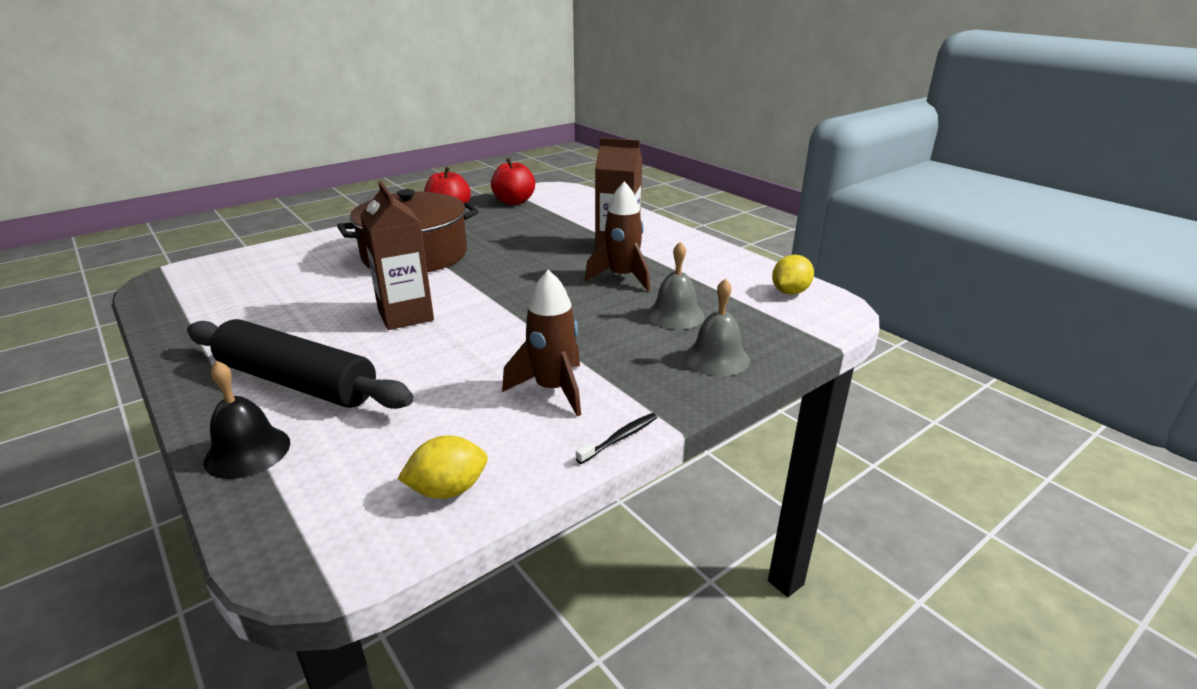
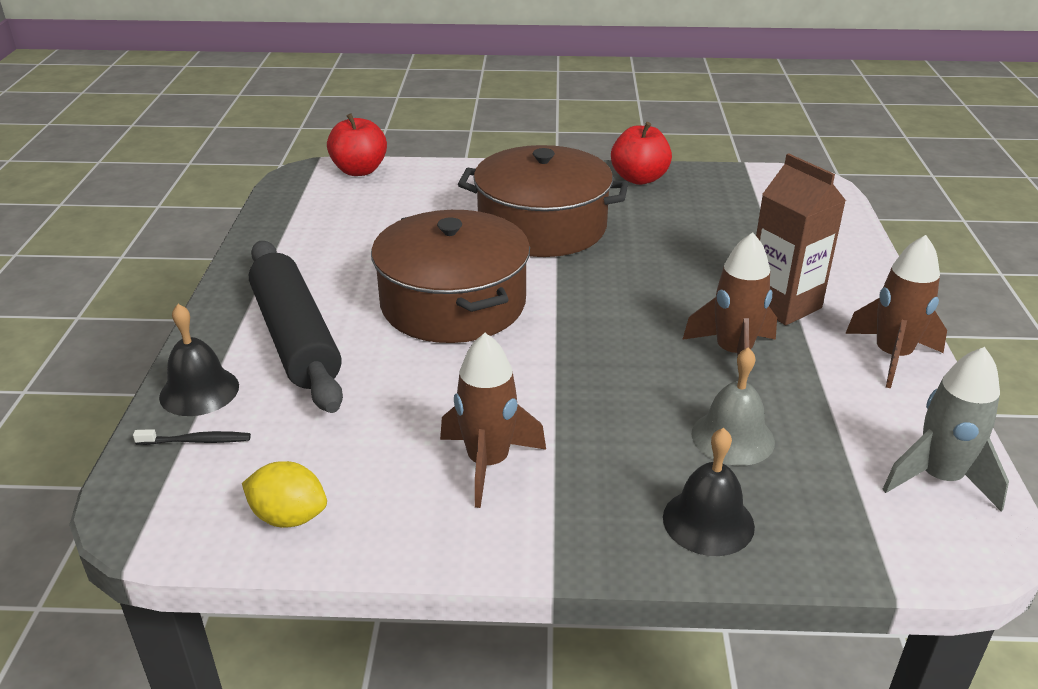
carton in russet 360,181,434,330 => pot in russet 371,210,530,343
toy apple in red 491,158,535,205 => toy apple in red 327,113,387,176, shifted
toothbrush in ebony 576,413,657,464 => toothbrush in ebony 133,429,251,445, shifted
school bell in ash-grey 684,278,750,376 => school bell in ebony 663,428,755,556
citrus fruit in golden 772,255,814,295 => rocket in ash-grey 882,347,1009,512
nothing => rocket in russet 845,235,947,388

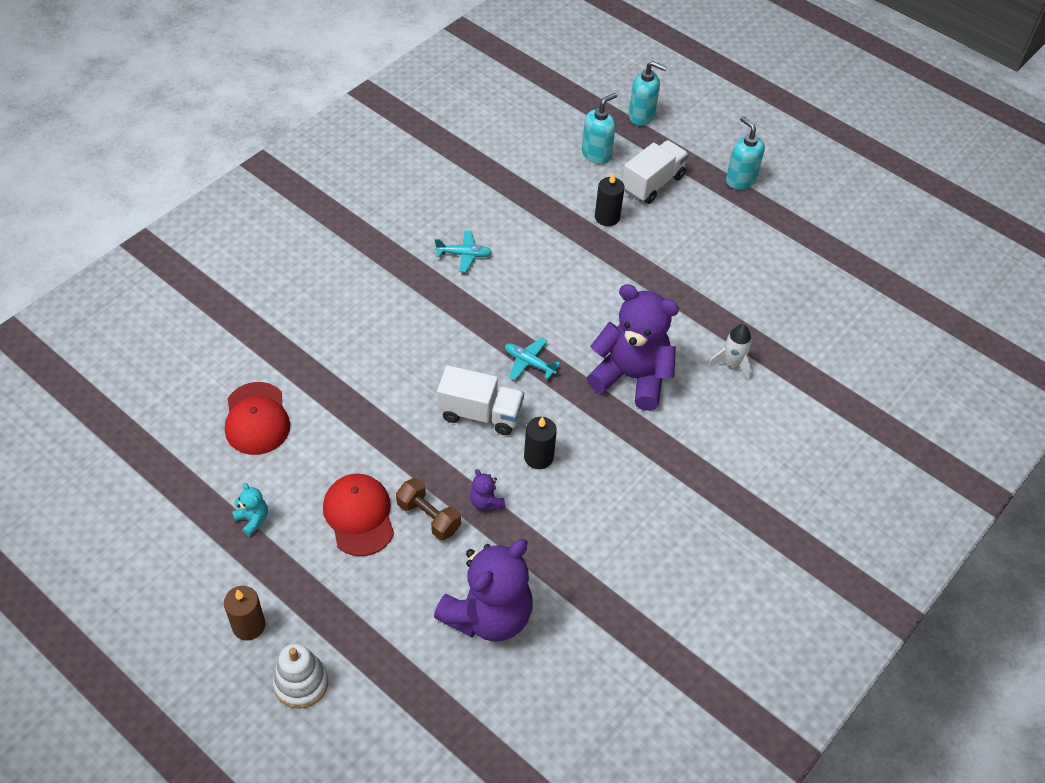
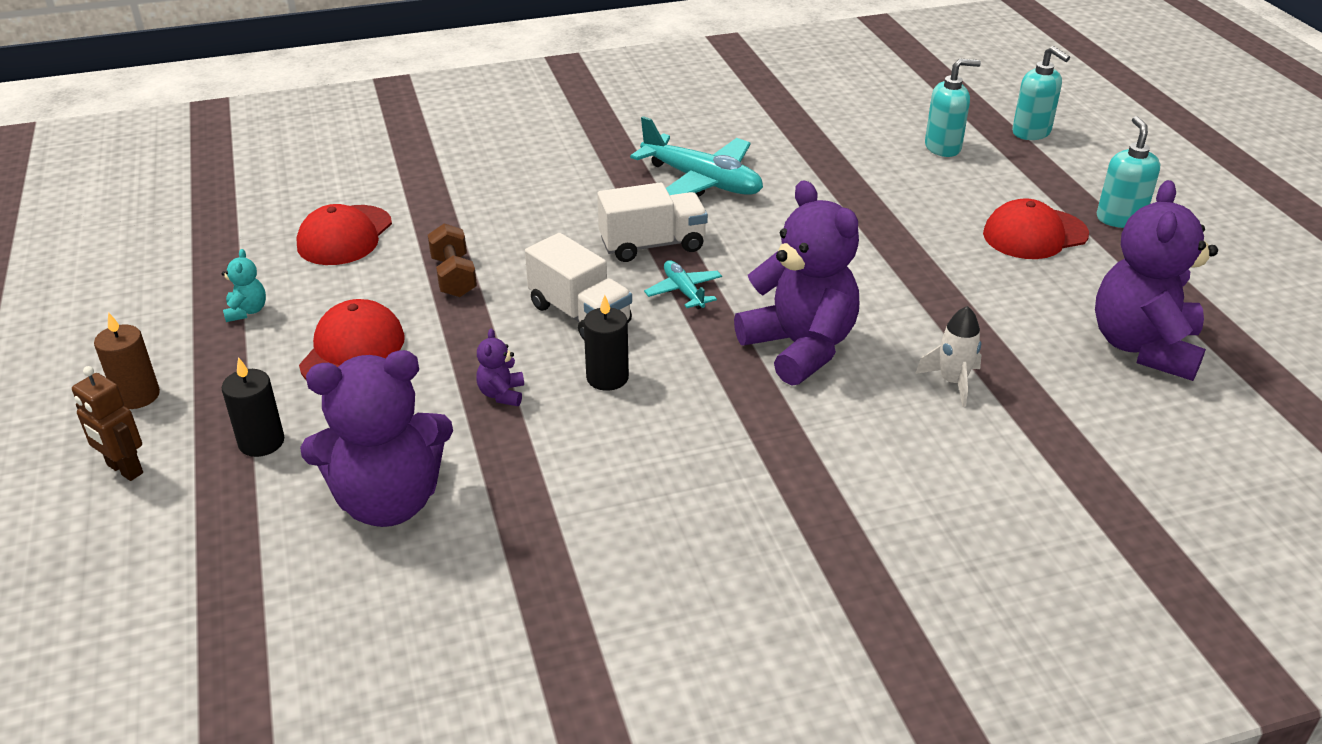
stacking toy in pure white 273,643,328,709 => toy robot in russet 72,366,143,481
hand weight in russet 396,478,461,540 => hand weight in russet 428,223,477,297, shifted
aeroplane in aqua 435,230,492,272 => aeroplane in aqua 630,116,763,197, x1.97
pillar candle in ebony 595,173,625,226 => pillar candle in ebony 221,357,285,457, shifted
toy truck in pure white 622,140,689,204 => toy truck in pure white 597,182,708,262, shifted
nothing => peaked cap in red 983,198,1089,259
nothing => teddy bear in purple 1095,180,1218,381

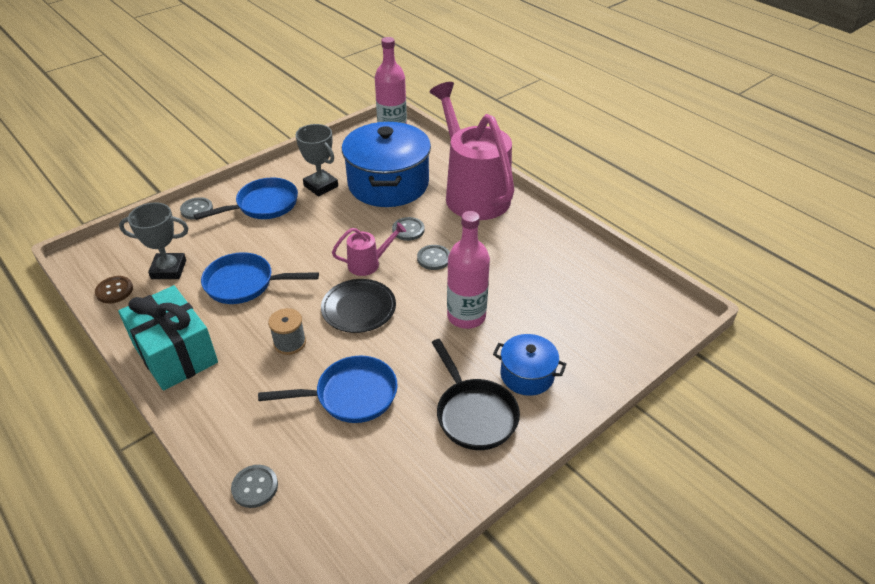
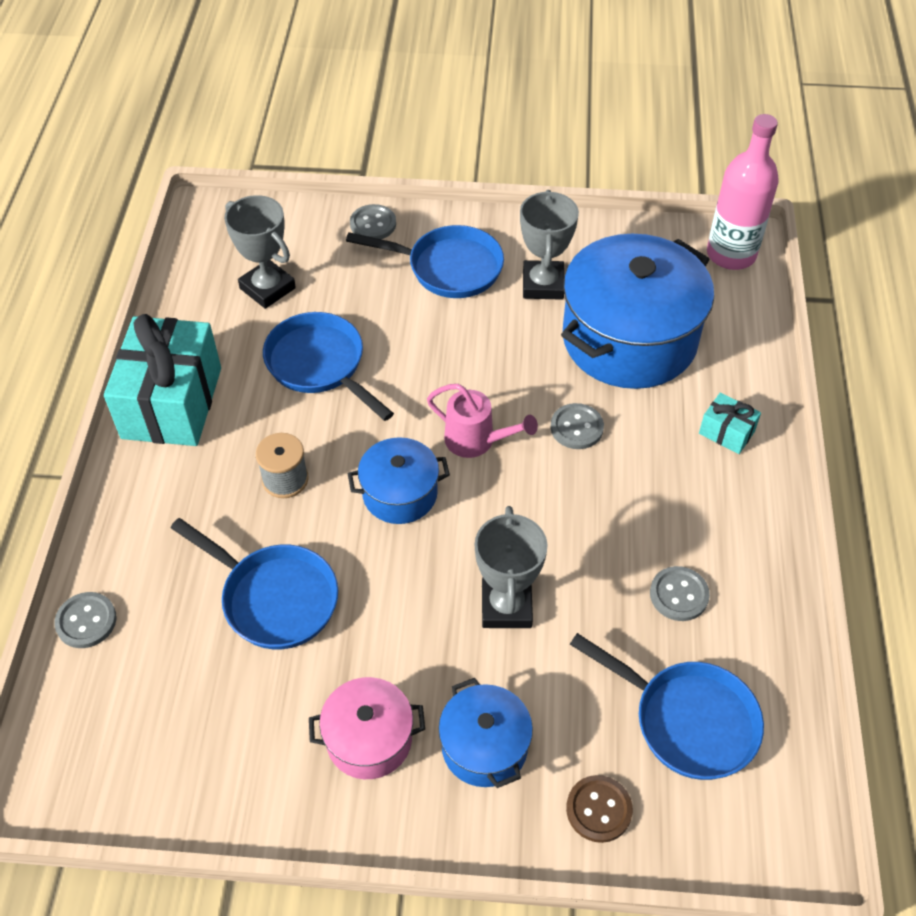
button in russet 95,276,133,304 => button in russet 566,775,633,843, shifted
dinner plate in ebony 321,279,396,333 => pot in cobalt 348,437,450,524
button in ash-grey 417,245,450,270 => button in ash-grey 650,566,710,621, shifted
watering can in rose-pink 430,82,514,220 => gift in aqua 699,392,761,454
pan in ebony 431,339,520,450 => pot in rose-pink 309,677,425,779
flask in rose-pink 447,211,490,329 => award cup in ash-grey 475,506,547,628
nothing => pan in cobalt 570,633,764,780

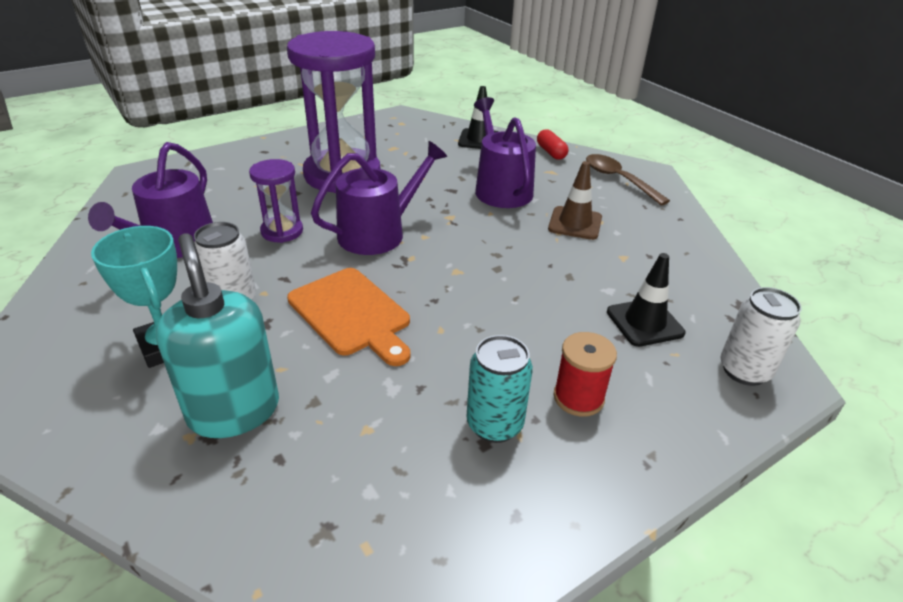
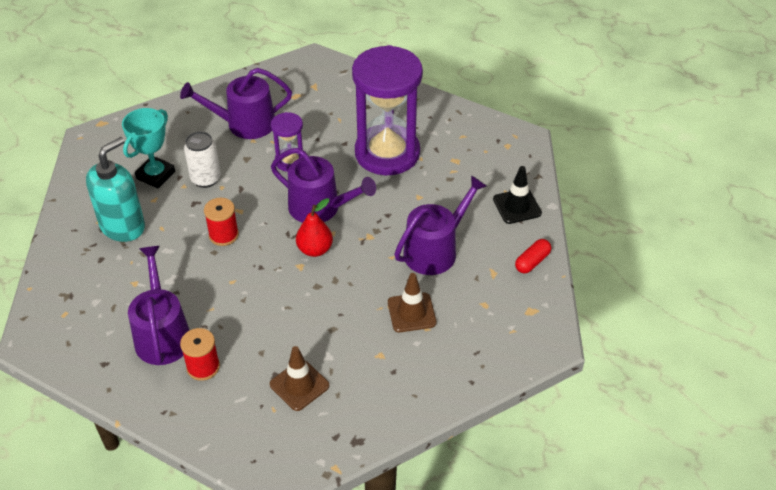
bread board in orange 287,268,411,366 => bobbin in red 204,198,239,246
soda can in aqua 466,335,533,443 => watering can in purple 128,246,189,365
tablespoon in russet 586,154,670,205 => nothing
road cone in ebony 607,253,685,347 => road cone in russet 270,346,329,411
soda can in pure white 720,287,802,386 => nothing
nothing => toy pear in red 296,198,333,257

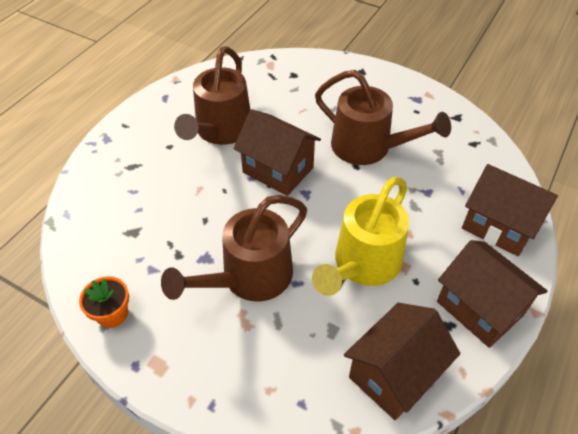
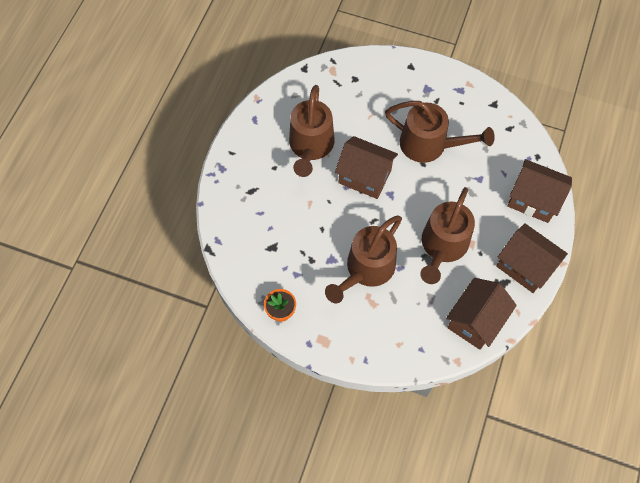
watering can in golden 312,177,409,296 => watering can in russet 420,187,475,284

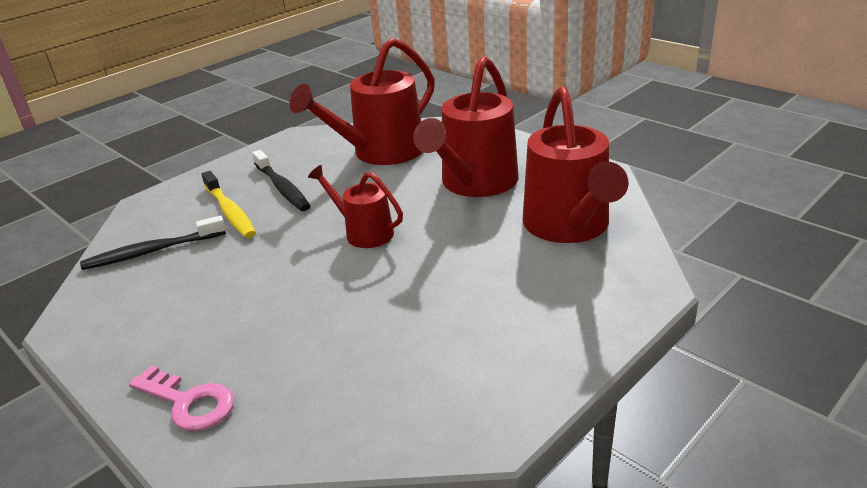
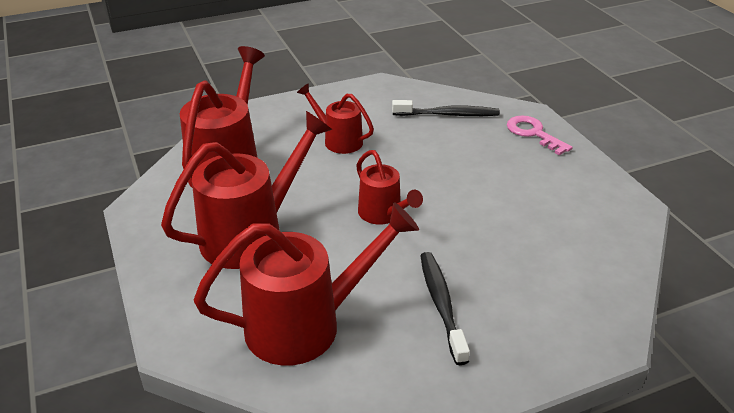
toothbrush in ebony 80,215,226,270 => toothbrush in ebony 392,100,500,116, shifted
toothbrush in golden 202,171,256,238 => nothing
nothing => watering can in red 297,83,374,154

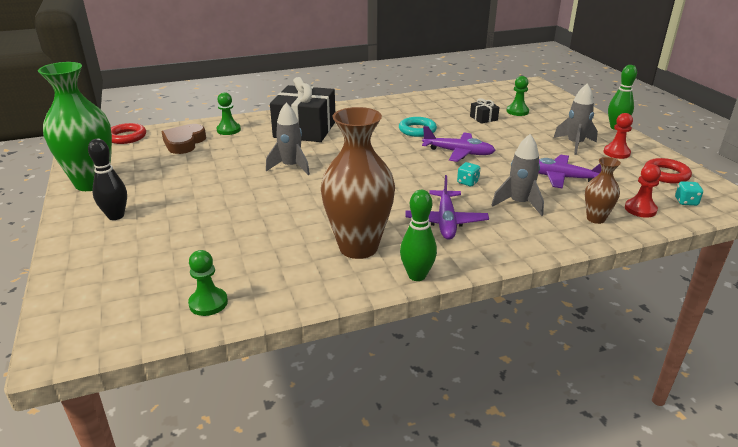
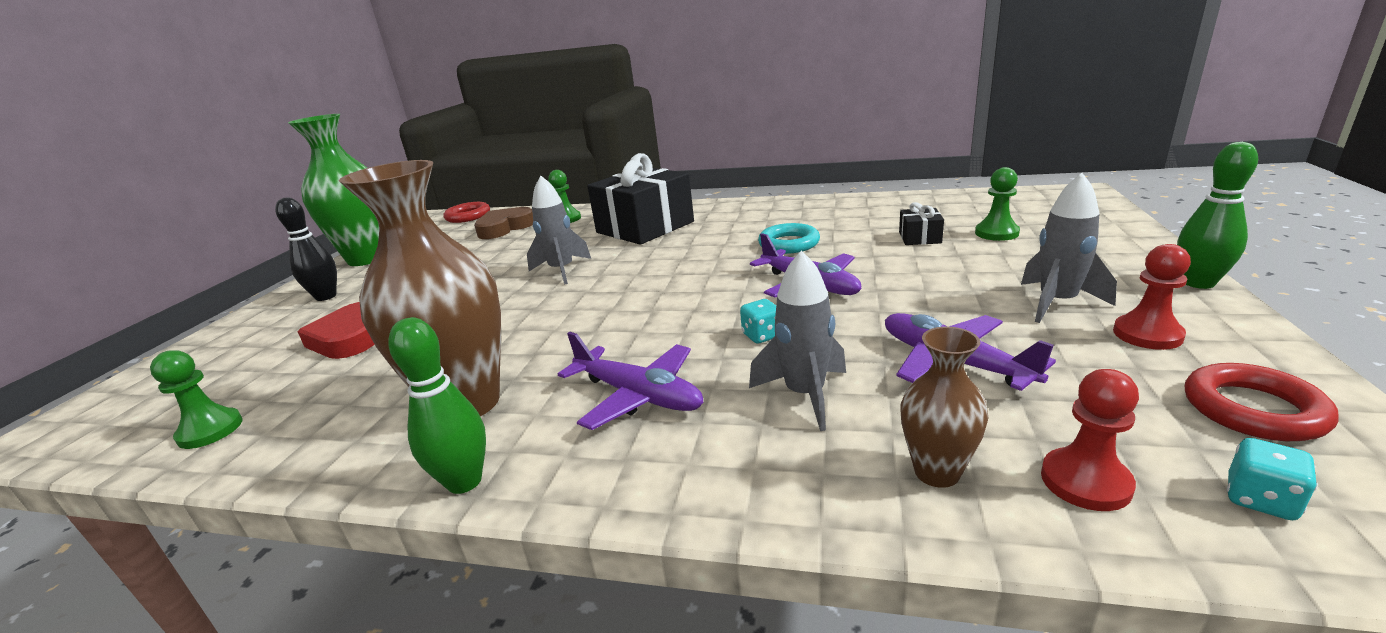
aeroplane in purple 405,175,489,240 => aeroplane in purple 558,332,704,430, 90 degrees counterclockwise
nothing => heart shape in red 297,302,374,359

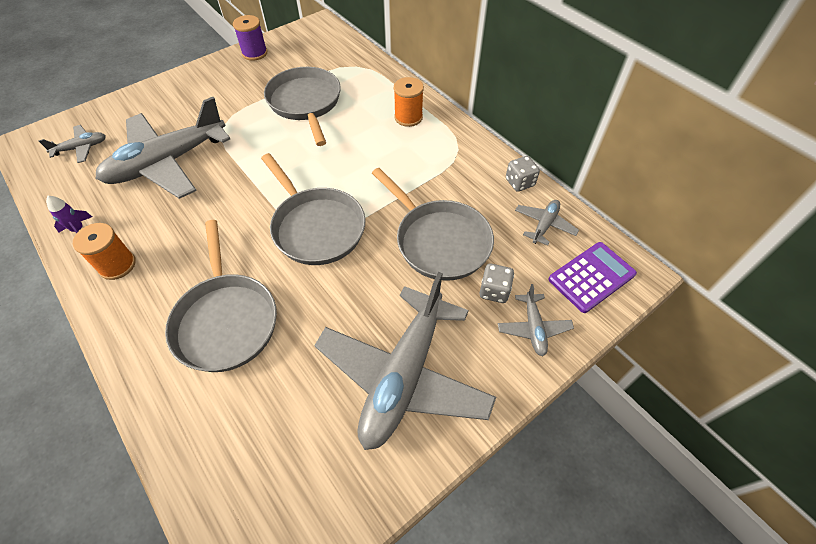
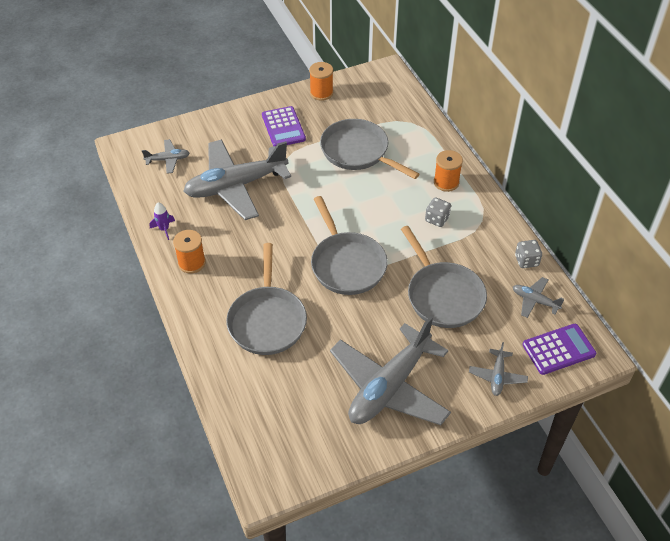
bobbin in purple 233,15,267,61 => bobbin in orange 309,62,333,101
pan in ash-grey 264,67,341,146 => pan in ash-grey 320,119,420,179, 45 degrees counterclockwise
game die in ash-grey 480,264,514,303 => game die in ash-grey 425,197,451,227, shifted
aeroplane in ash-grey 515,200,579,246 => aeroplane in ash-grey 513,277,564,318, 105 degrees counterclockwise
nothing => adding machine in purple 262,106,306,147

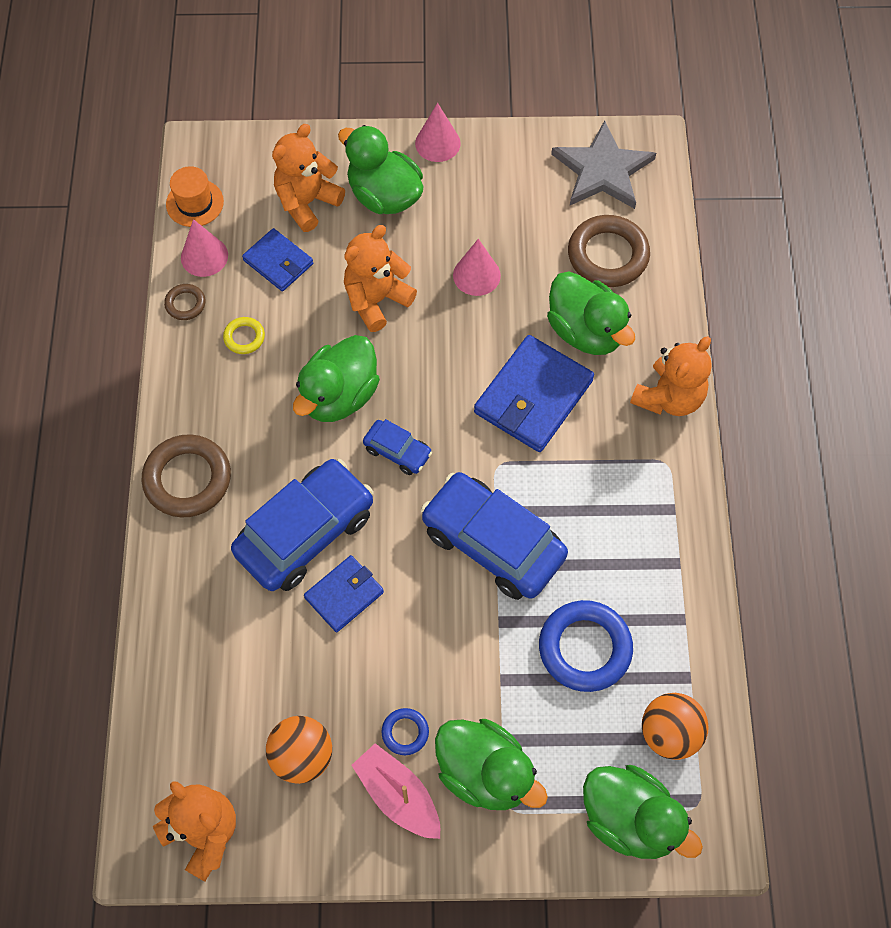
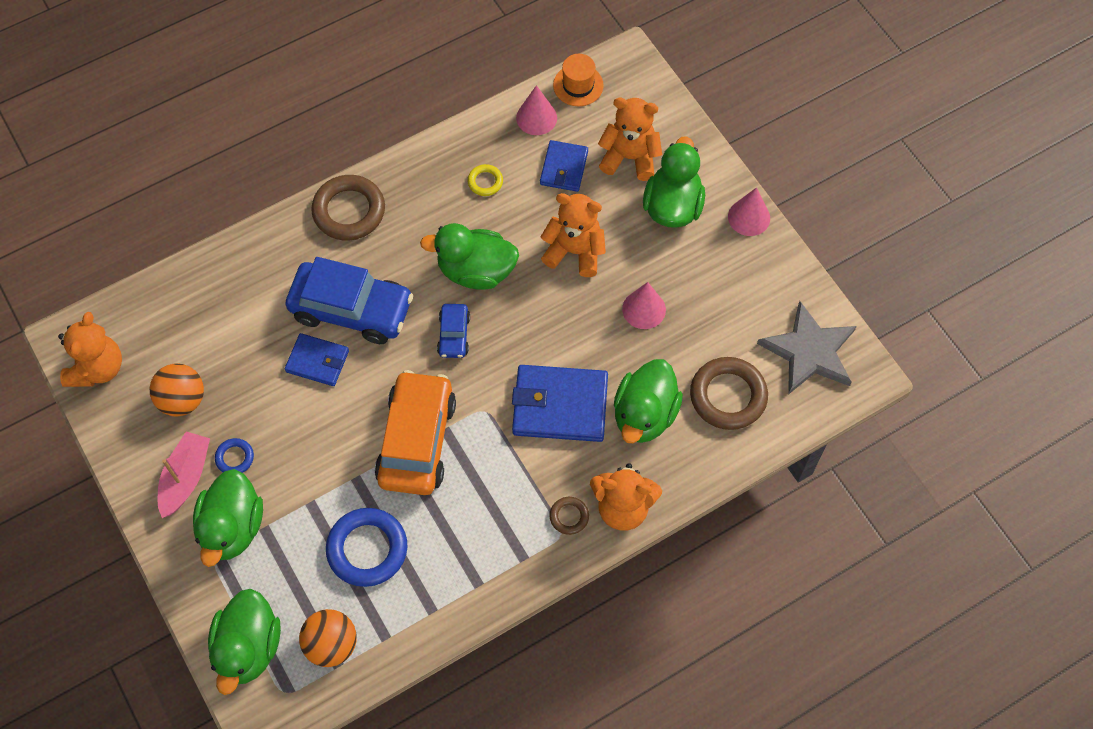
torus in russet 164,284,206,320 => torus in russet 549,497,589,535, shifted
automobile in cobalt 421,472,568,600 => automobile in orange 375,370,456,495

